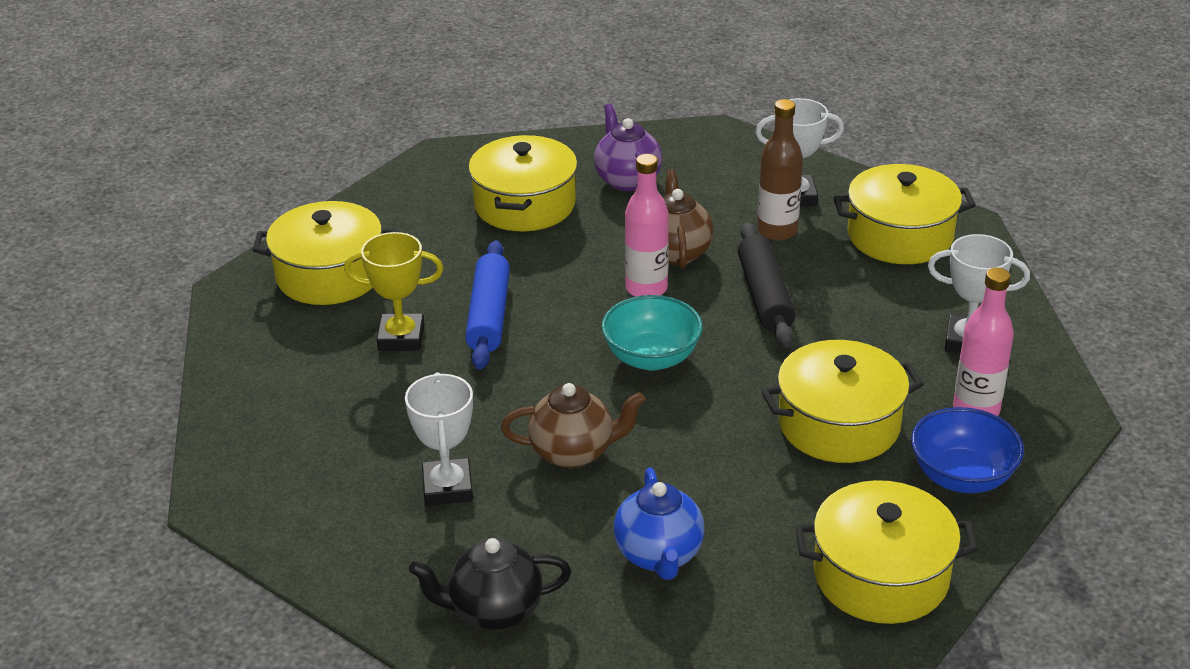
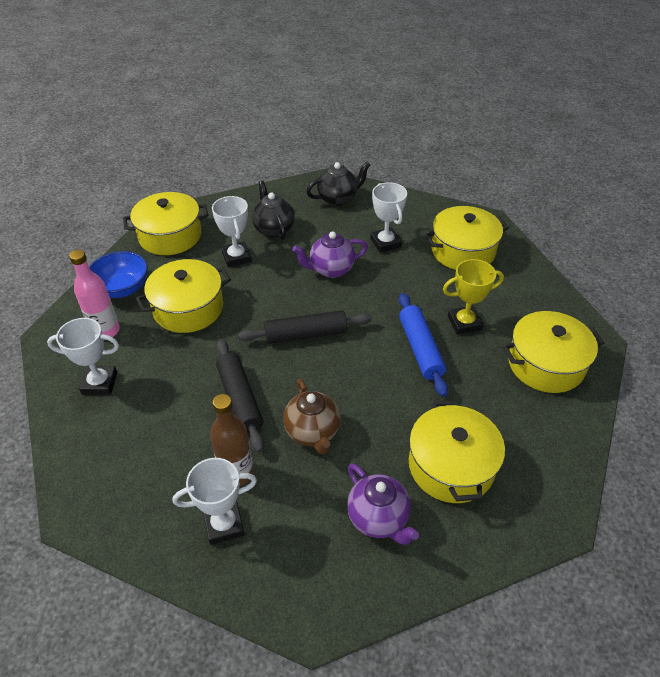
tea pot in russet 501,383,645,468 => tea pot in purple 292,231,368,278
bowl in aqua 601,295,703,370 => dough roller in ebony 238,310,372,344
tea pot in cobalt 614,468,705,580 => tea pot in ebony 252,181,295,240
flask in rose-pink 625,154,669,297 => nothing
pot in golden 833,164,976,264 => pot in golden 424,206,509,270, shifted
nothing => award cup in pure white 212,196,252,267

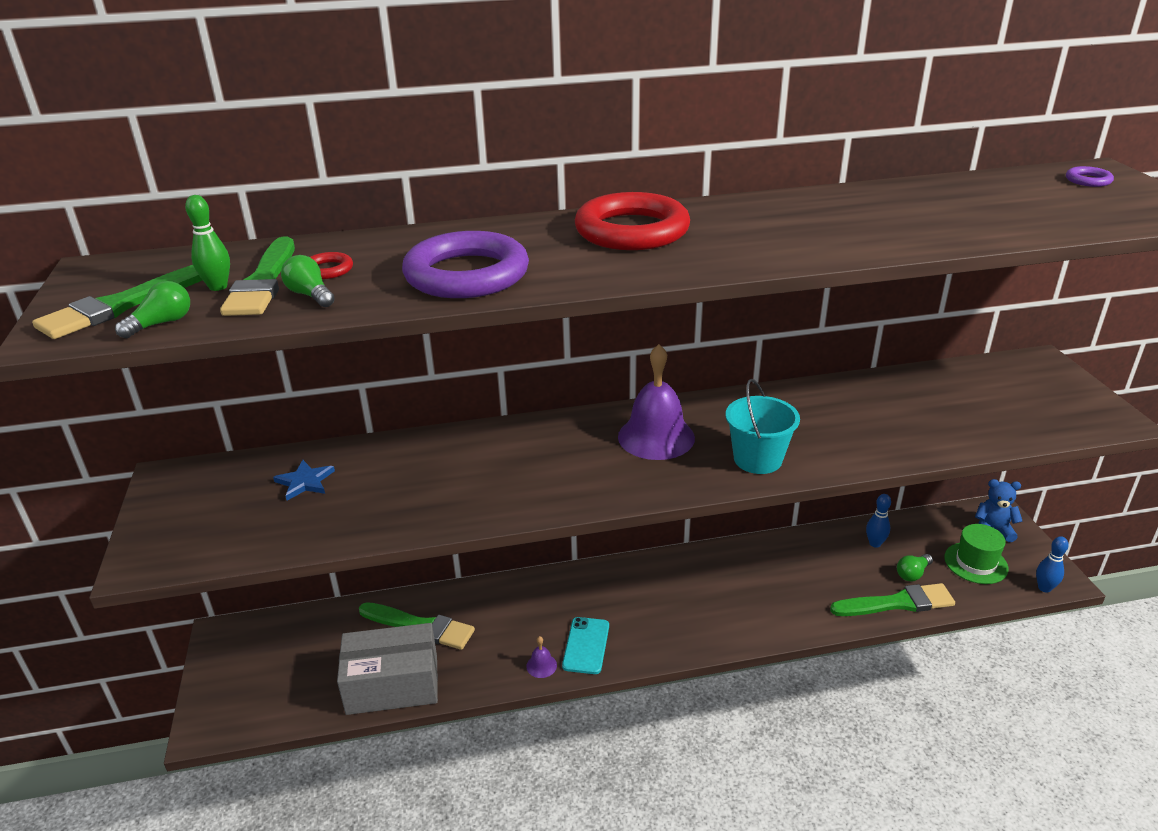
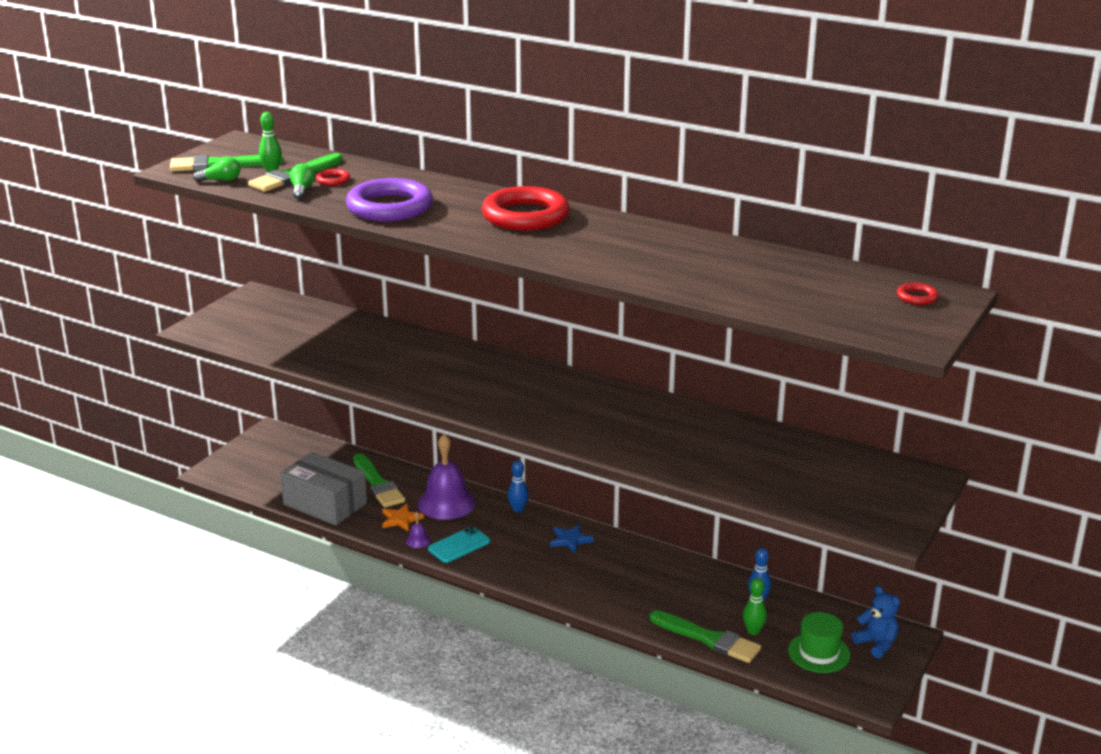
five-pointed star in cobalt 273,460,335,501 => five-pointed star in cobalt 550,524,594,553, shifted
school bell in purple 618,344,695,460 => school bell in purple 418,434,476,520, shifted
pail in aqua 726,379,800,474 => nothing
light bulb in green 897,554,933,581 => tenpin in green 743,578,767,635
tenpin in cobalt 1036,536,1069,593 => tenpin in cobalt 508,460,529,513, shifted
torus in purple 1066,166,1114,187 => torus in red 897,283,939,305
nothing => five-pointed star in orange 382,503,424,531

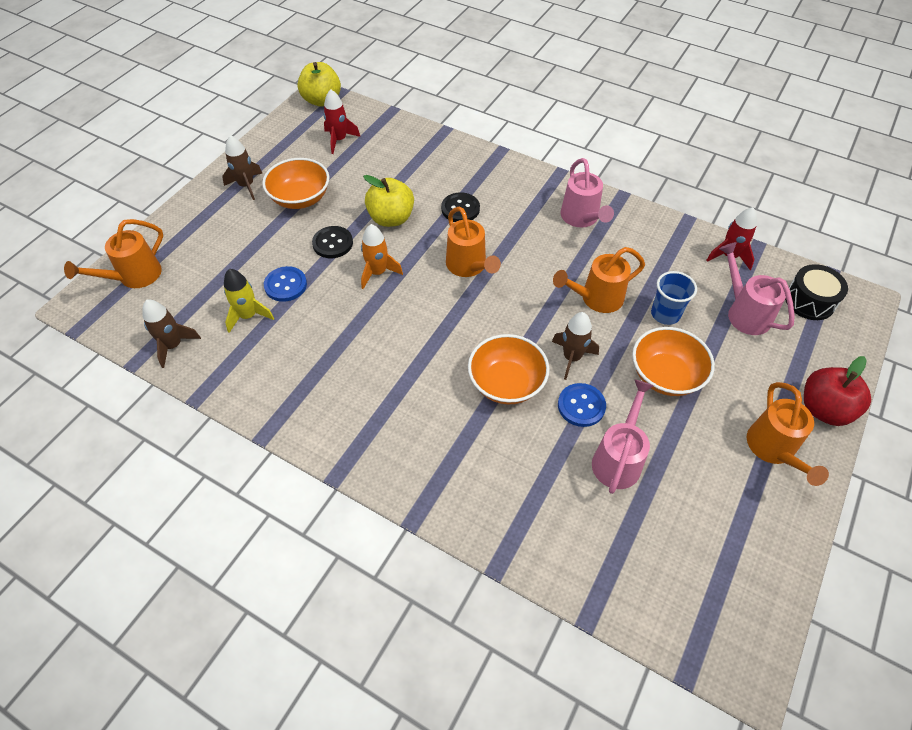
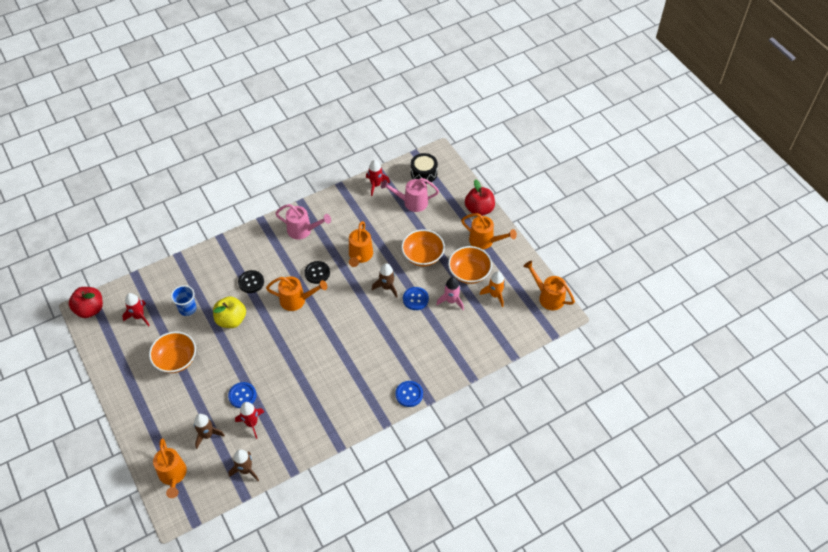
rocket in russet 222,135,263,200 => rocket in russet 194,414,225,449, shifted
rocket in golden 224,269,274,333 => rocket in red 235,402,264,439
toy apple in golden 297,62,341,107 => toy apple in red 69,287,103,318
button in ebony 312,226,353,258 => button in ebony 304,261,330,284, shifted
rocket in orange 361,224,403,289 => rocket in orange 480,271,505,307, shifted
bowl in orange 468,334,550,404 => bowl in orange 448,246,492,284, shifted
watering can in rose-pink 592,380,654,494 => rocket in rose-pink 436,277,464,310
beaker in cobalt 651,271,697,325 => beaker in cobalt 171,285,197,316, shifted
nothing => button in cobalt 395,381,423,407
nothing => watering can in orange 523,261,575,310

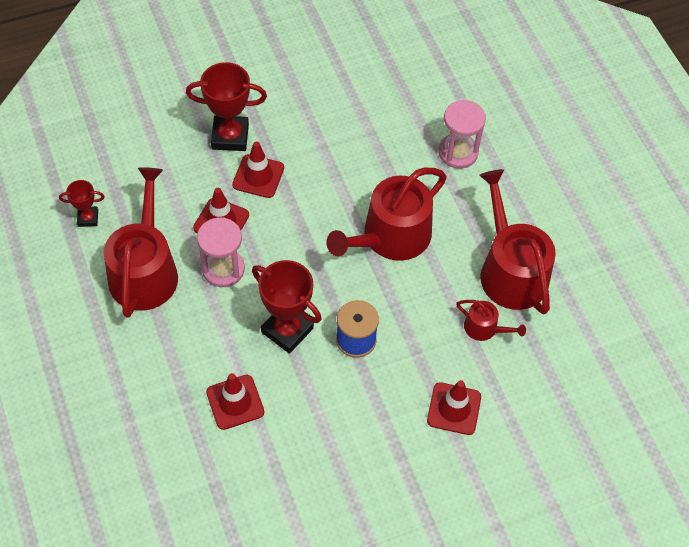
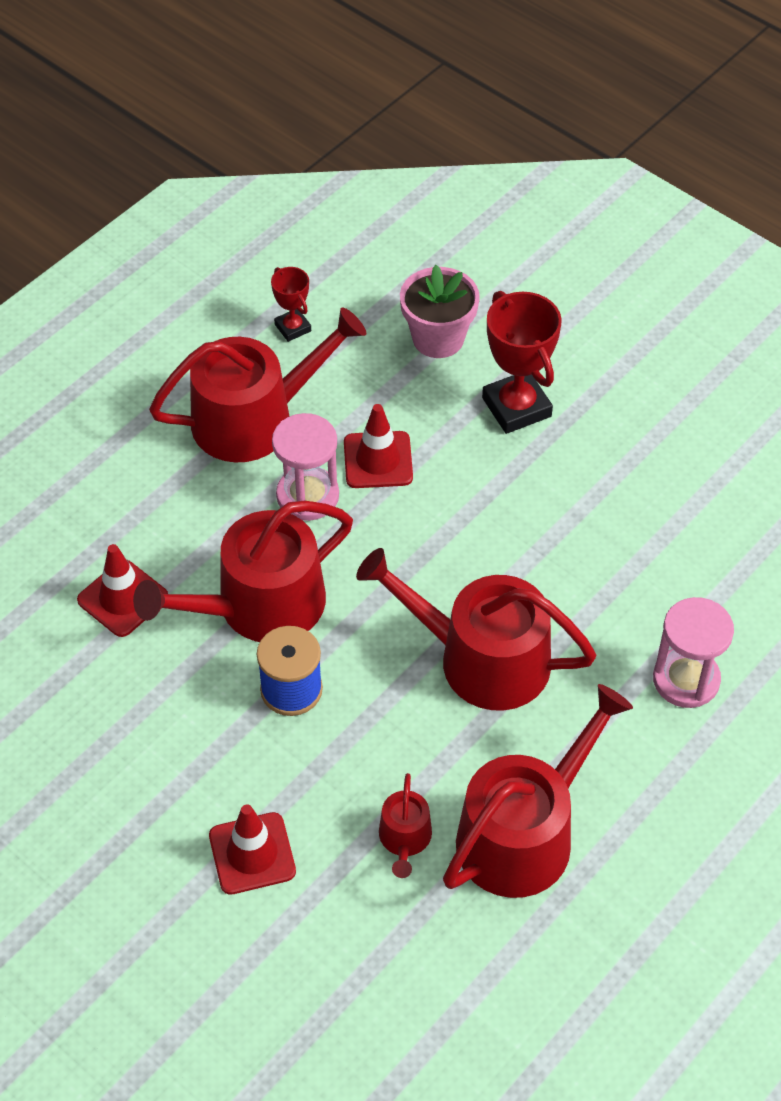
road cone in red 232,141,284,198 => nothing
award cup in red 252,260,322,354 => watering can in red 133,501,353,642
nothing => plant pot in rose-pink 400,265,480,358

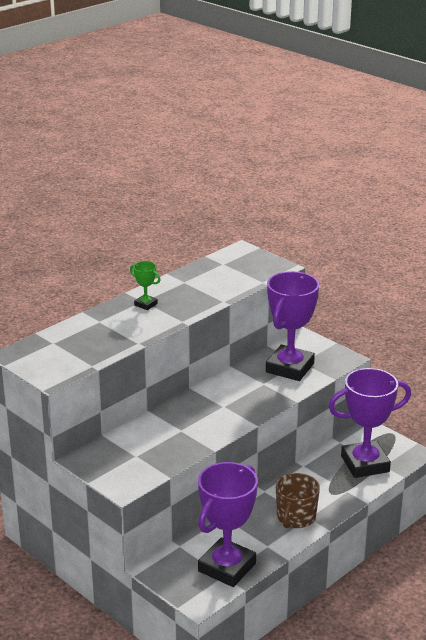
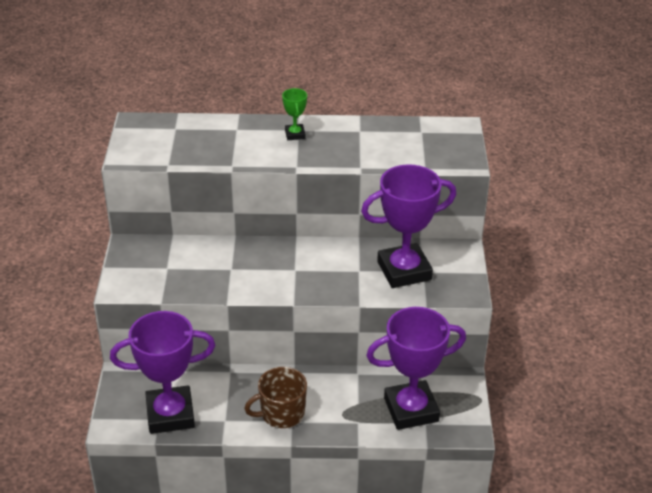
award cup in purple 329,368,411,478 => award cup in purple 366,307,466,430, 45 degrees counterclockwise

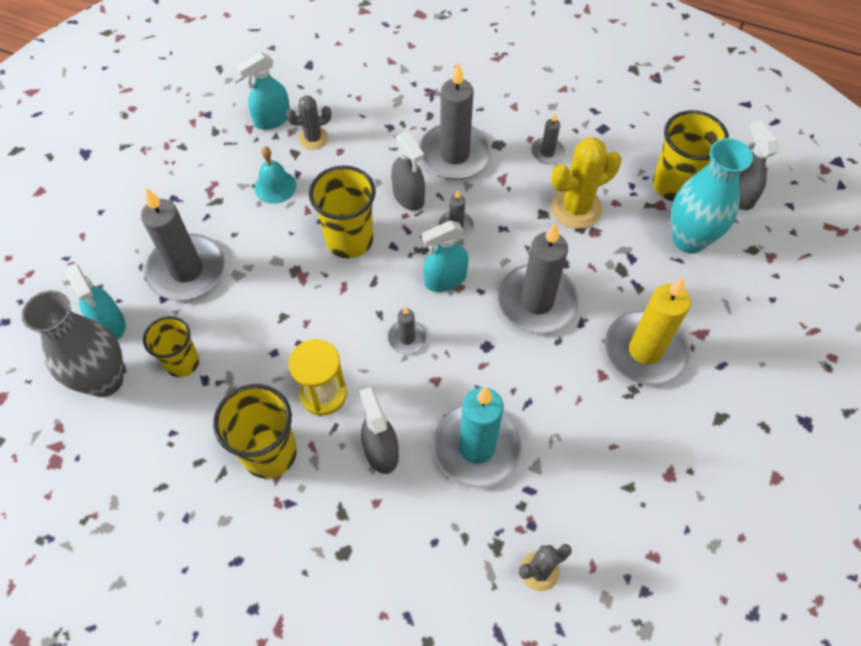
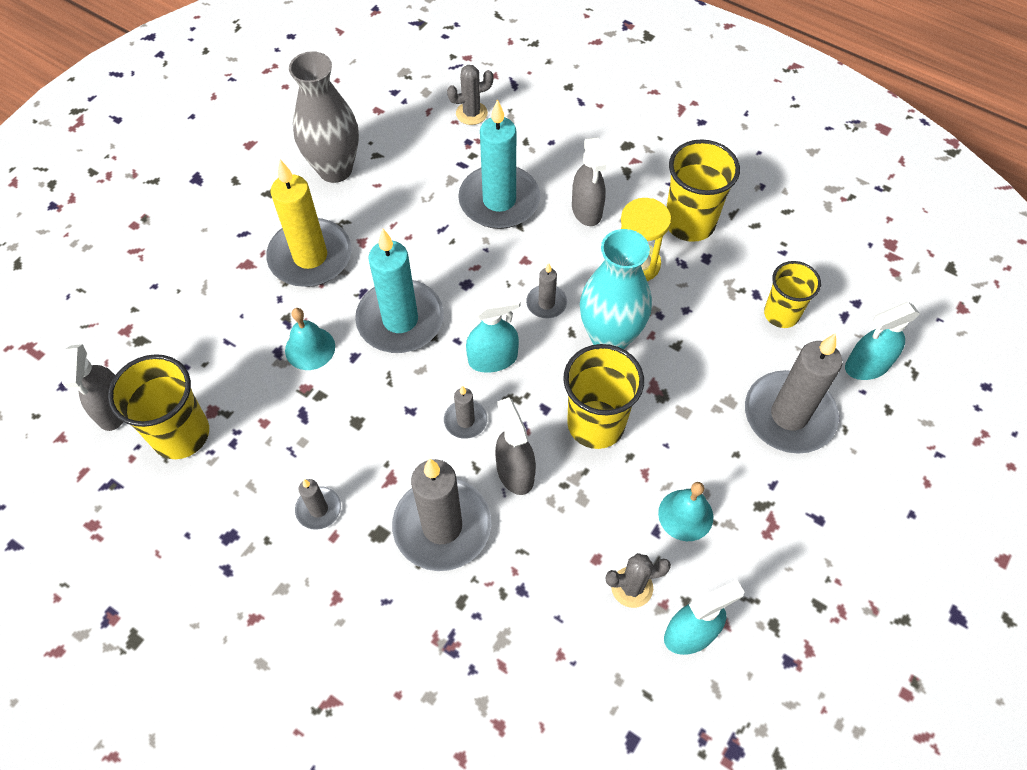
vase in ash-grey 21,290,123,397 => vase in ash-grey 289,51,359,183, shifted
sprayer in aqua 66,264,126,340 => sprayer in aqua 845,302,920,380, 90 degrees counterclockwise
pillar candle in ash-grey 498,222,579,333 => pillar candle in aqua 355,229,444,353
saguaro cactus in golden 551,137,622,229 => nothing
vase in aqua 671,138,753,253 => vase in aqua 580,229,652,349, shifted
nothing => school bell in aqua 285,308,335,370

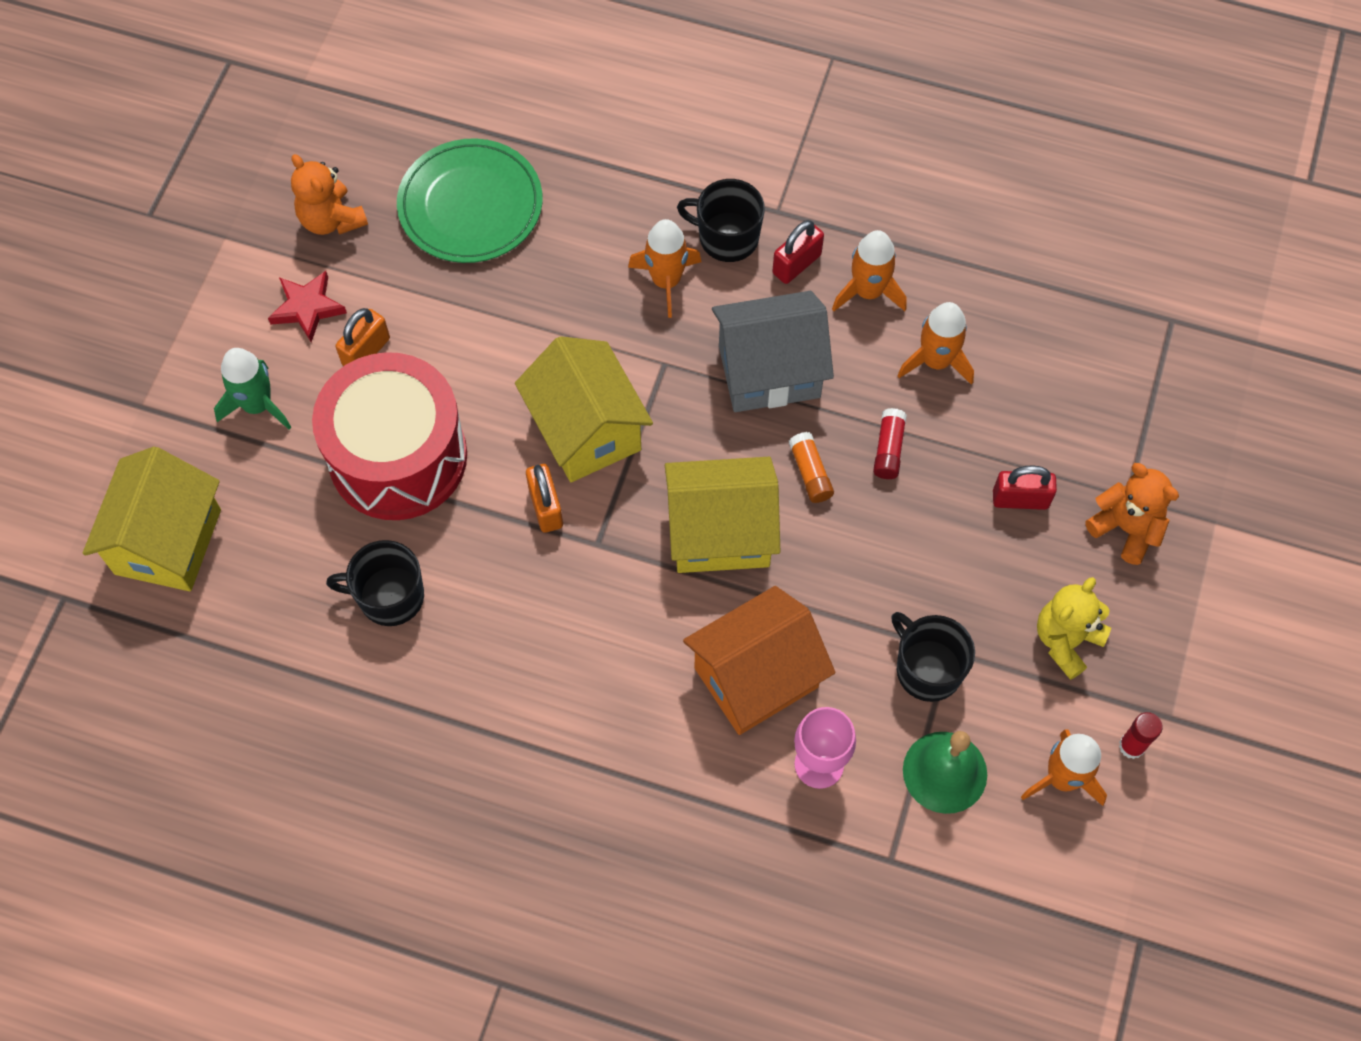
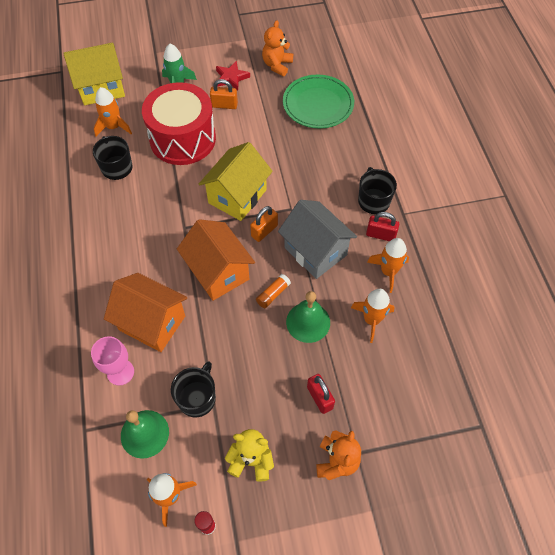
lock in orange 526,464,563,533 => lock in orange 250,206,278,242, shifted
rocket in orange 628,219,701,318 => rocket in orange 94,87,132,136, shifted
house in golden 665,457,780,573 => house in orange 177,219,255,301
stick of glue in red 873,408,907,479 => school bell in green 286,291,330,343

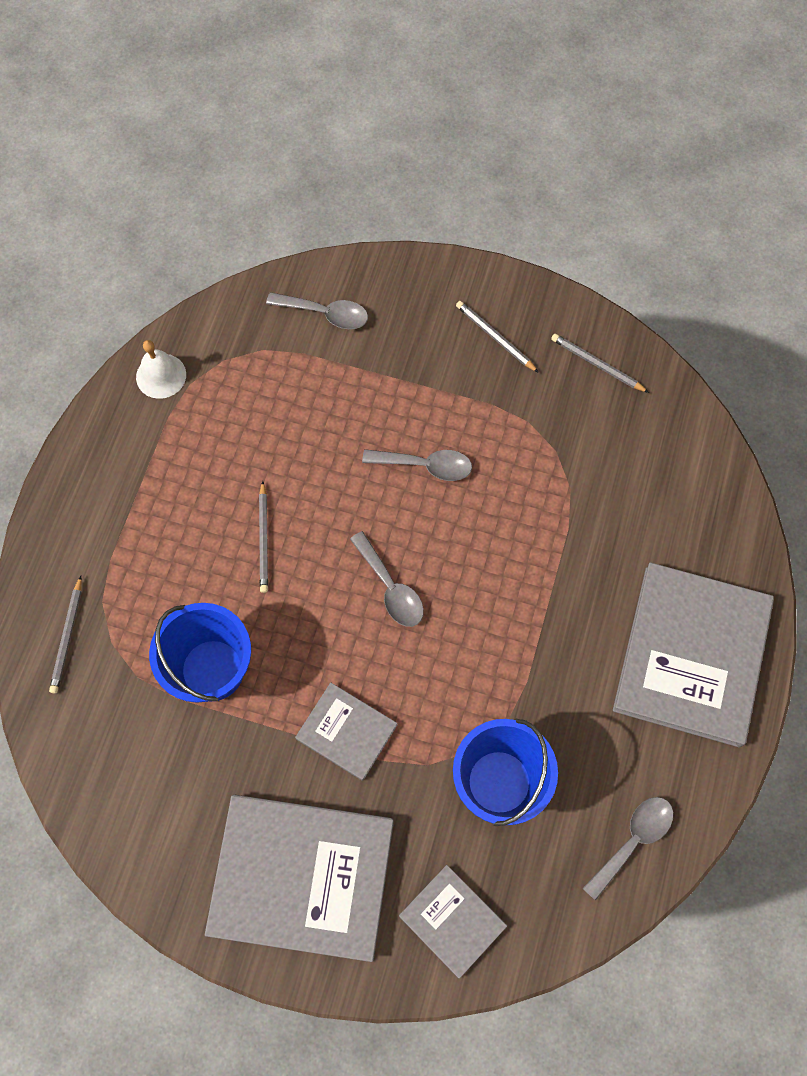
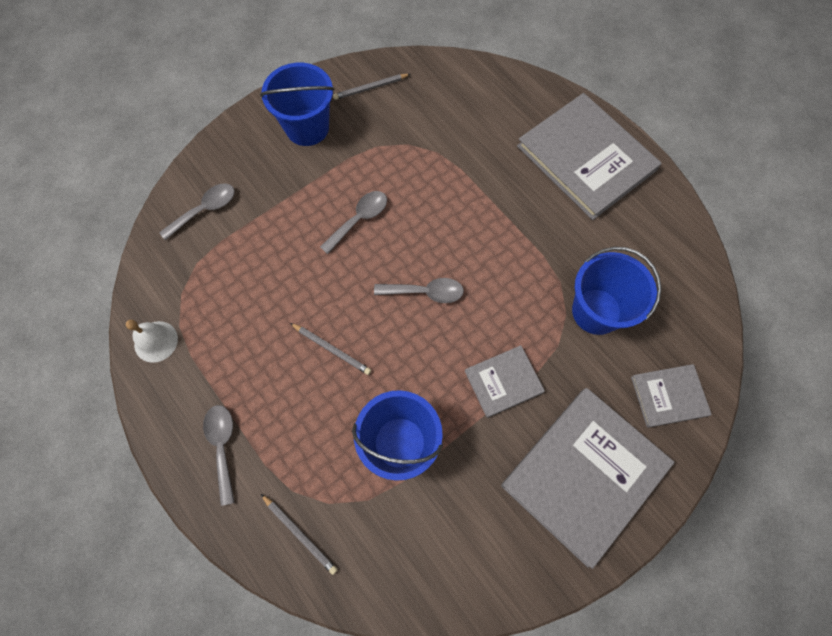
lead pencil in ash-grey 456,301,539,373 => pail in cobalt 260,63,335,146
tablespoon in ash-grey 582,797,673,901 => tablespoon in ash-grey 203,405,235,506, shifted

